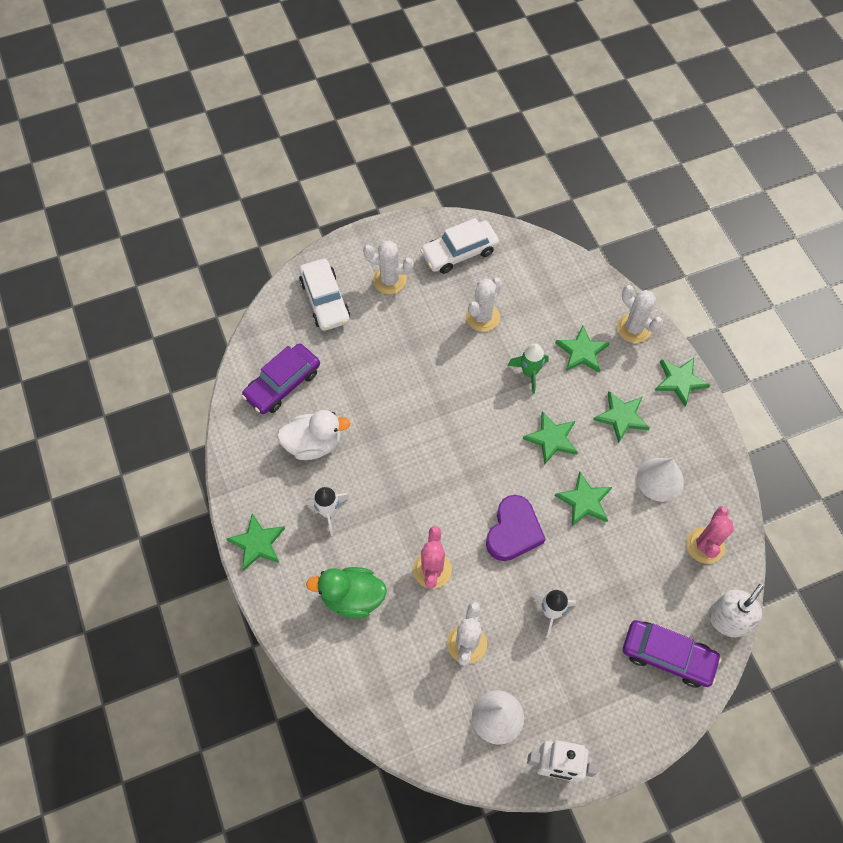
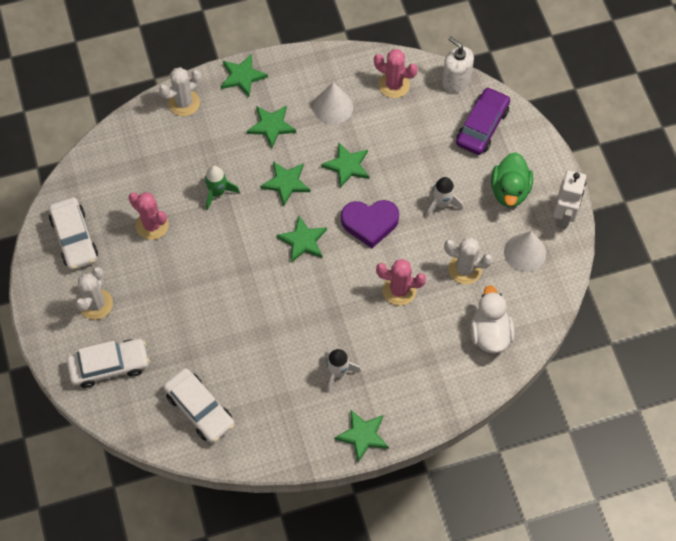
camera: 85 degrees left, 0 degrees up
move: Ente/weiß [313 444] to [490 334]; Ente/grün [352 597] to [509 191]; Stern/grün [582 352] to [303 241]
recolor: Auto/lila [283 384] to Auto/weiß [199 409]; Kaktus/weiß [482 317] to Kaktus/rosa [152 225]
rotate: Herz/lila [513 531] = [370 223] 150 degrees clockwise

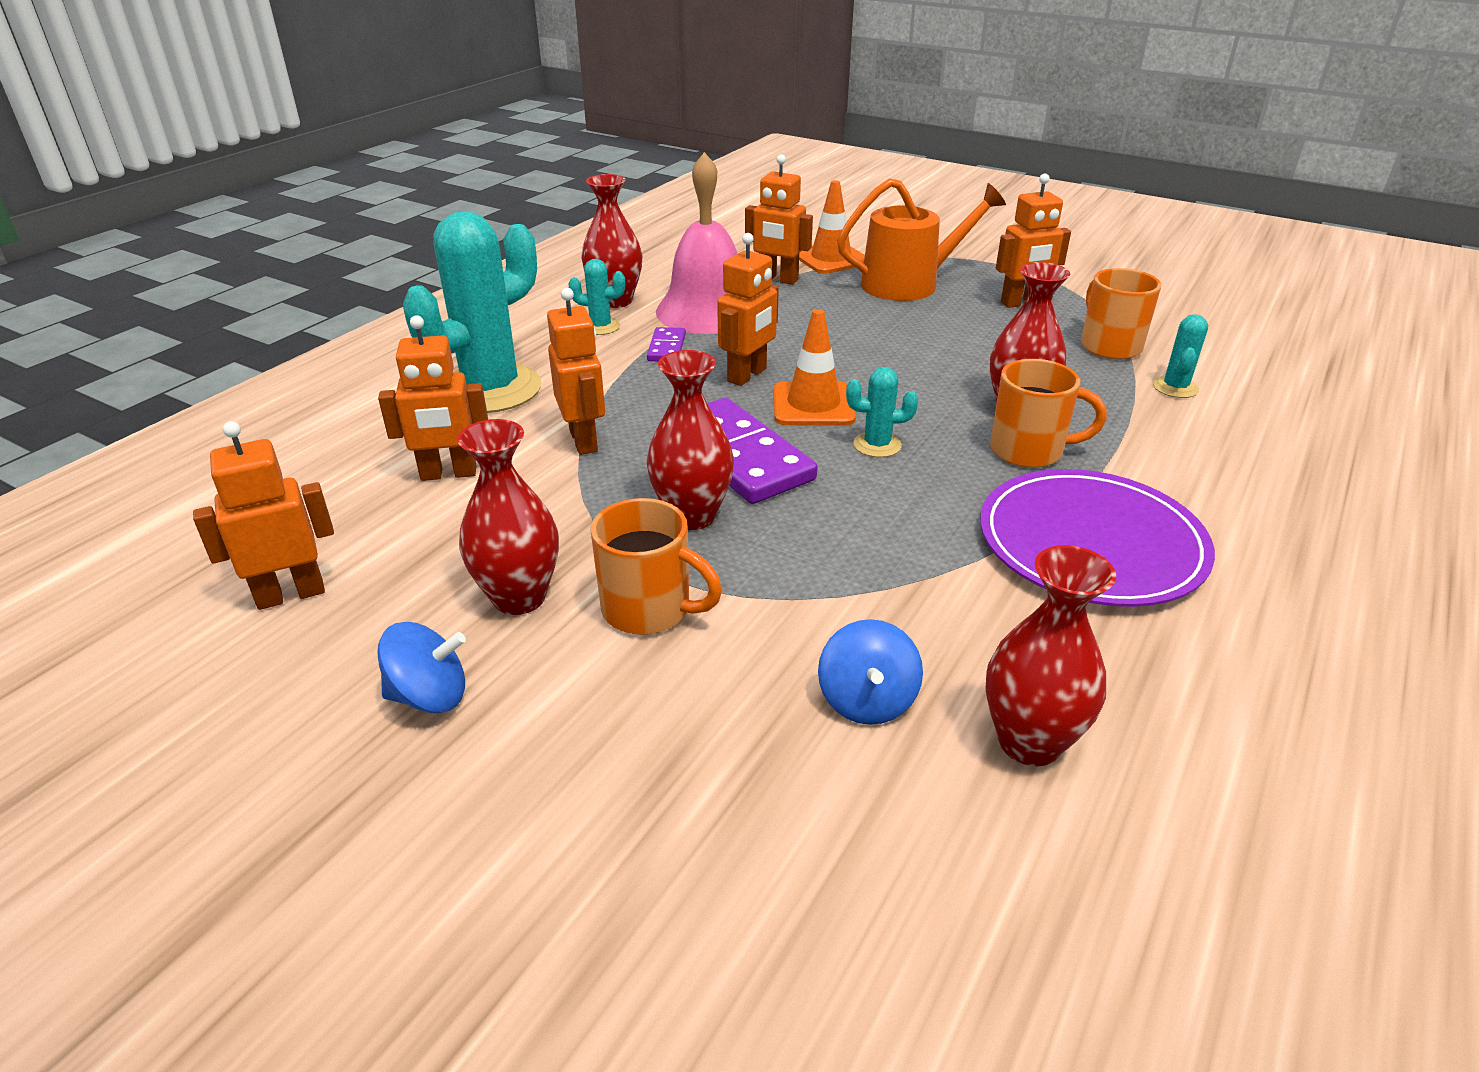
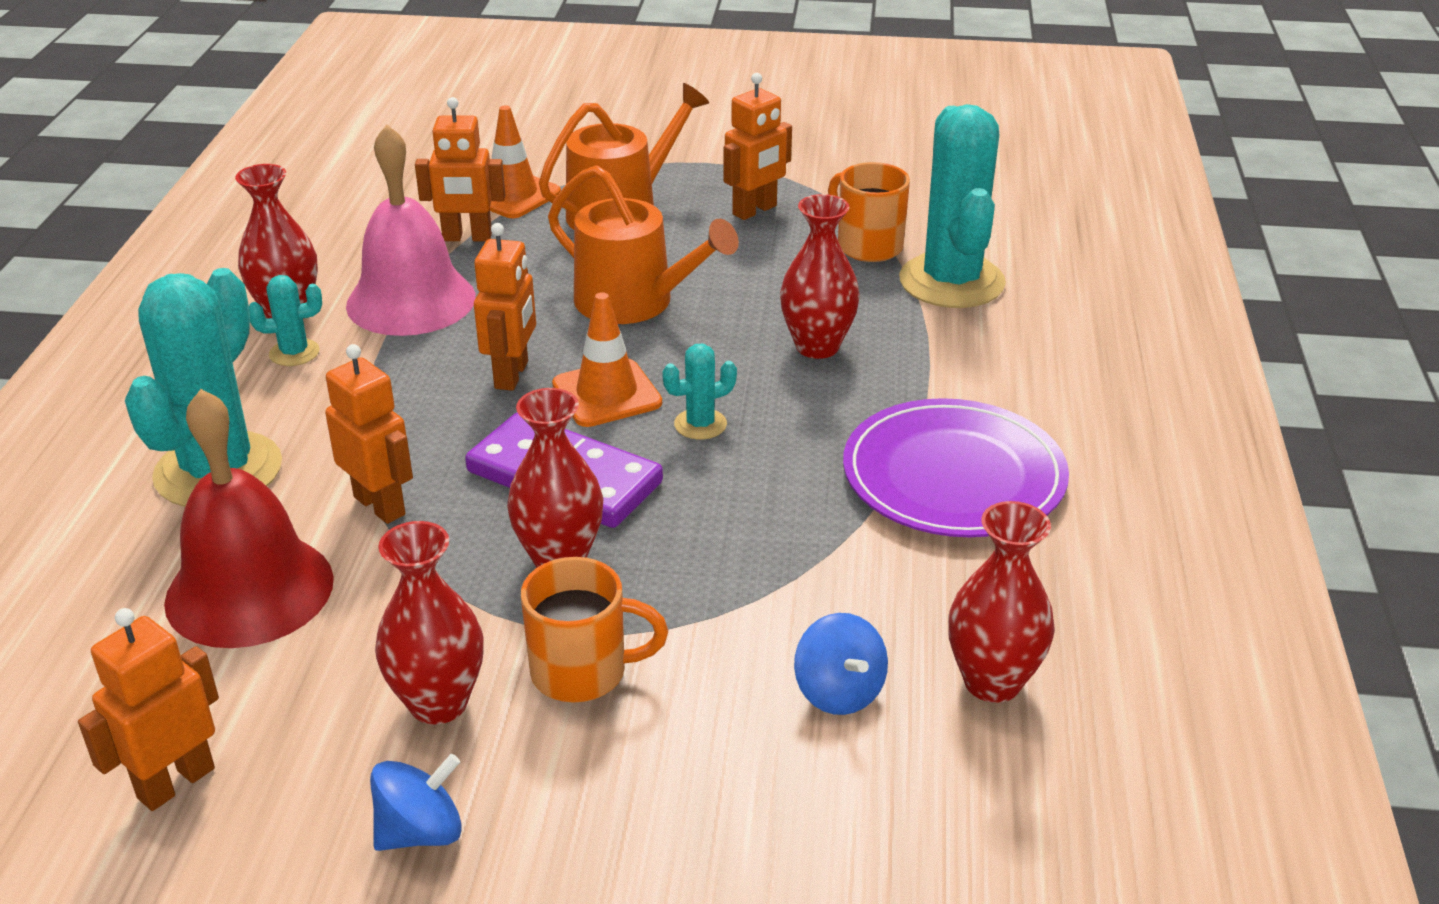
camera: 25 degrees left, 0 degrees up
delete: Dominostein/lila [667 348]; Tasse/orange [1029 451]
insert: Gießkanne/orange [634 302]
replace: Roboter/orange [448 474] to Glocke/rot [249 590]
resize: Kaktus/türkis [1175 388] = [951 282] x2.28

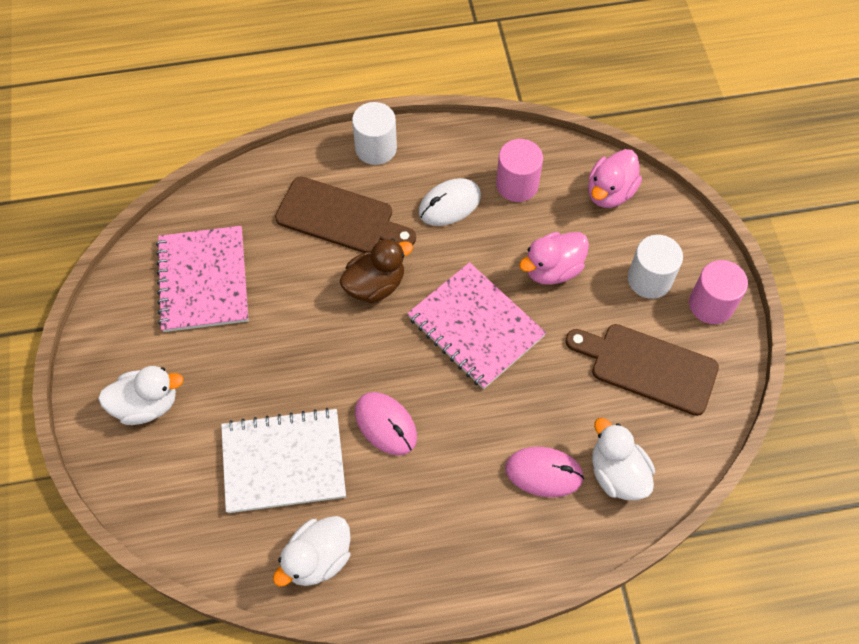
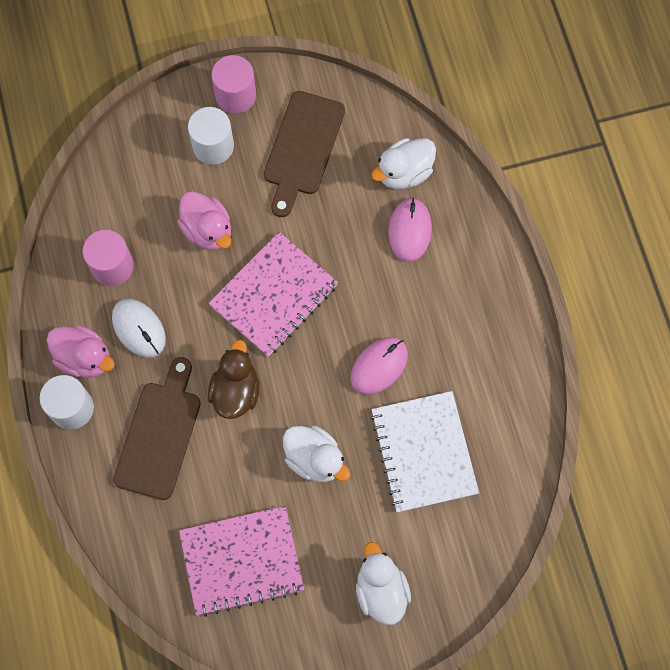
camera: 95 degrees left, 10 degrees up
move: Ente/weiß [318 558] to [315 459]; Ente/rosa [610 192] to [84 358]
rotate: Ente/braun [375 285] = [235 391] 45 degrees clockwise

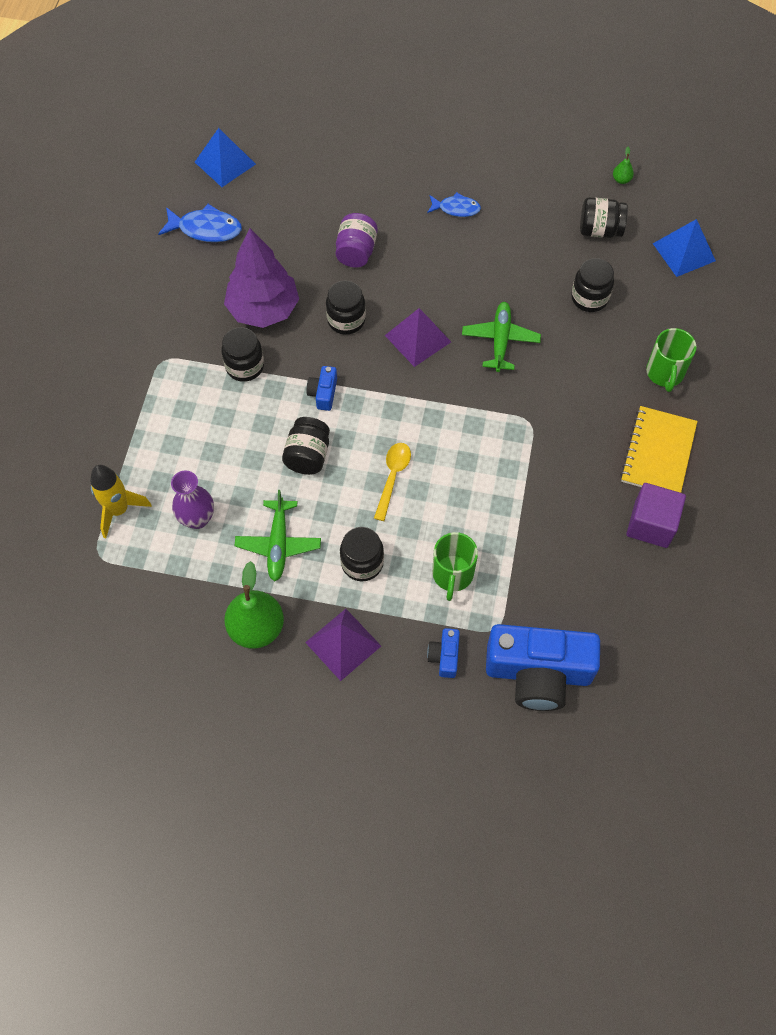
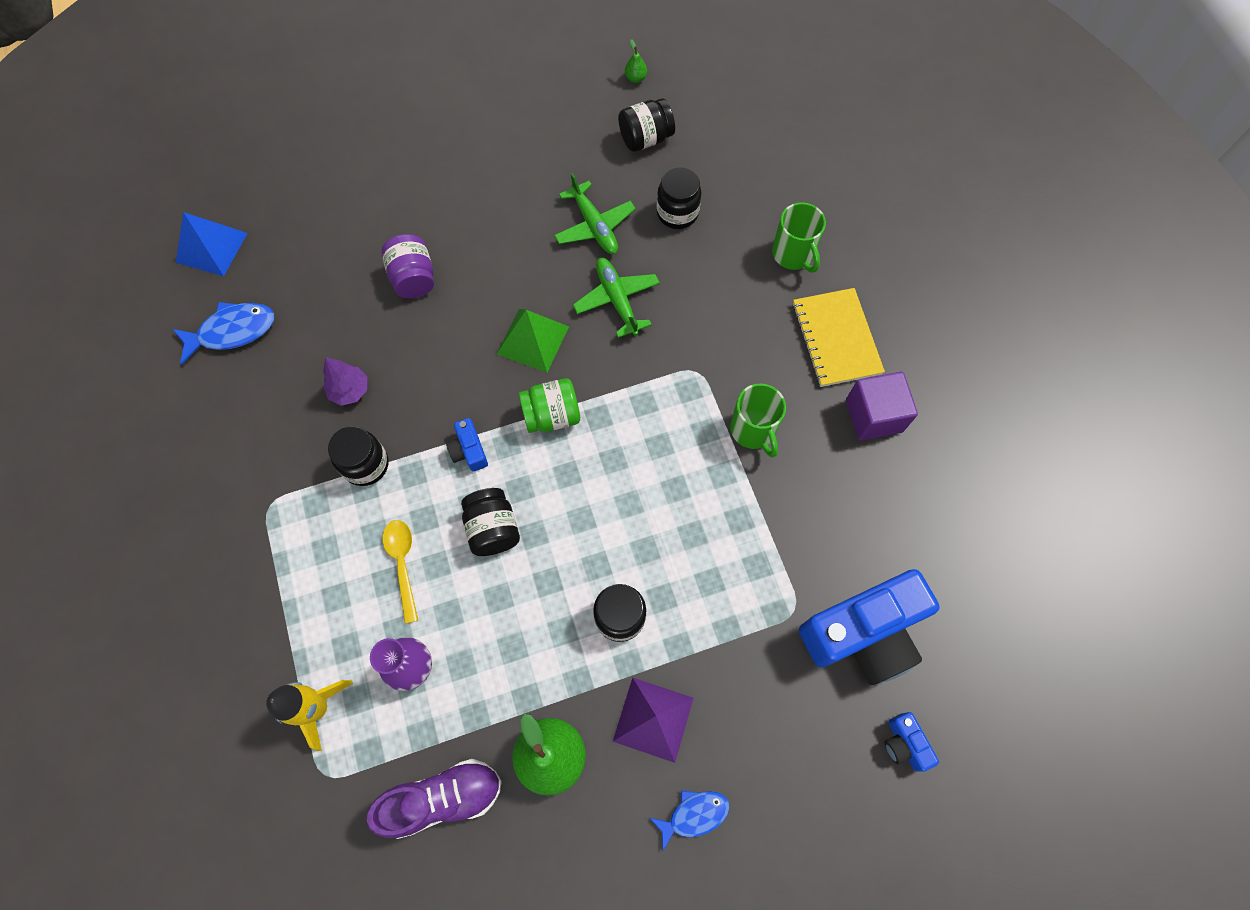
camera: 30 degrees left, 5 degrees up
delete: Einmachglas/schwarz [346 320]; Pyramide/blau [684 252]
insert: Schuh/lila [443 798]; Einmachglas/grün [552 415]
move: Flugzeug/grün [278 544] to [594 226]; Löffel/gelb [392 477] to [403 564]; Fisch/blau [456 208] to [694 815]; Kamera/blau [444 656] to [904 744]; Tasse/grün [452 574] to [753 430]
recolor: Pyramide/lila [418 338] to Pyramide/grün [533 340]
resize: Baum/lila [263 309] = [350 390] x0.49

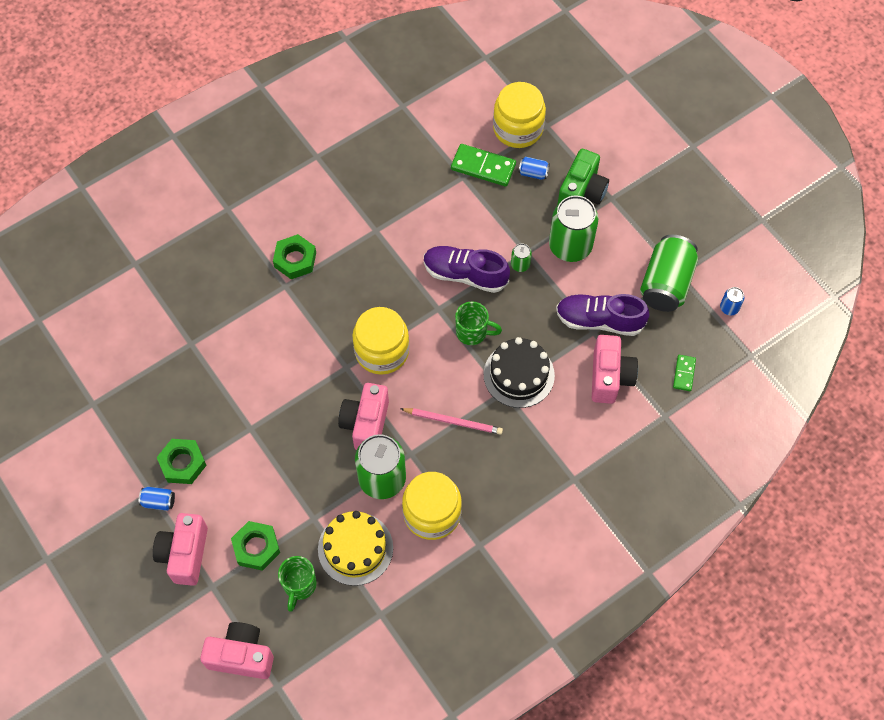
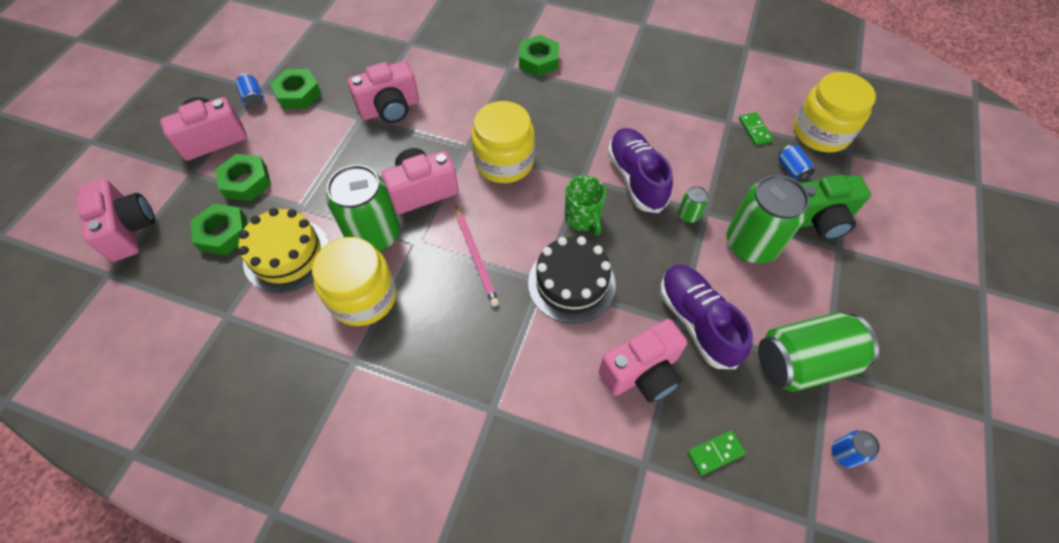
camera: 55 degrees right, 5 degrees down
insert: Kamera/rosa [390 109]
replace: Tasse/grün [299 585] to Sechskantmutter/grün [223 233]
resize: Dominostein/grün [483 167] = [754 130] x0.57

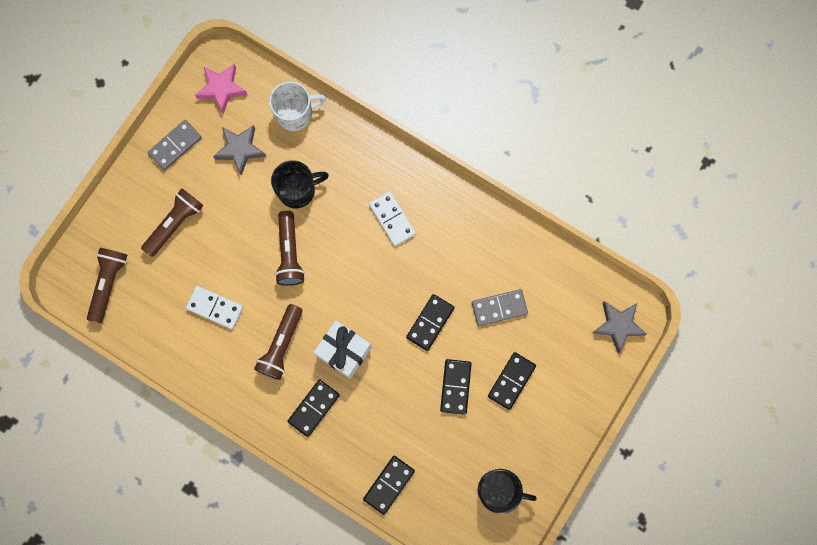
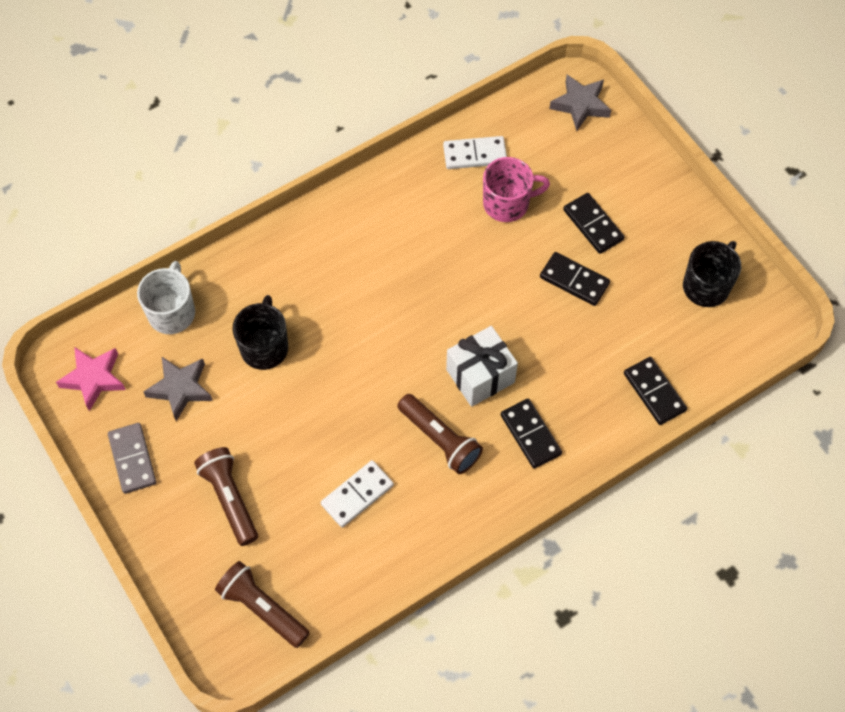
camera: 65 degrees left, 15 degrees down
delete: Taschenlampe/braun [289 253]; Dominostein/schwarz [430 322]
move: Dominostein/weiß [392 219] to [475 155]
replace: Dominostein/grau [499 308] to Tasse/rosa [507 203]

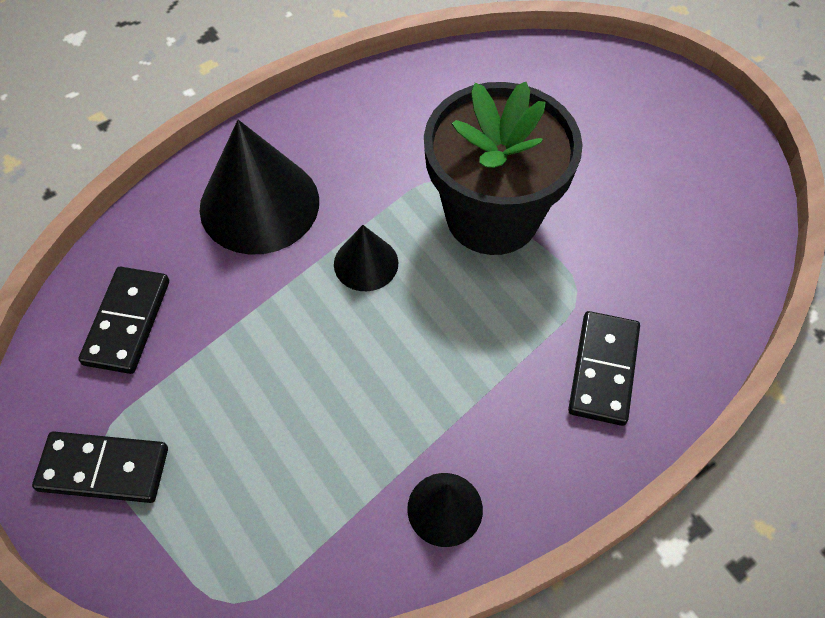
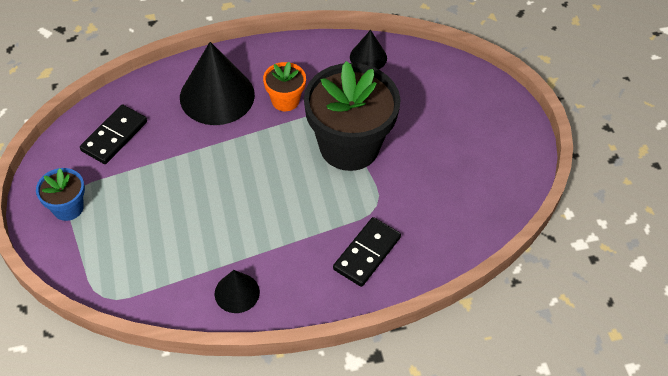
camera: 20 degrees right, 5 degrees down
insert: Blumentopf/orange [285 100]
move: Kegel/schwarz [366 263] to [368 57]
replace: Dominostein/schwarz [103 469] to Blumentopf/blau [68 208]

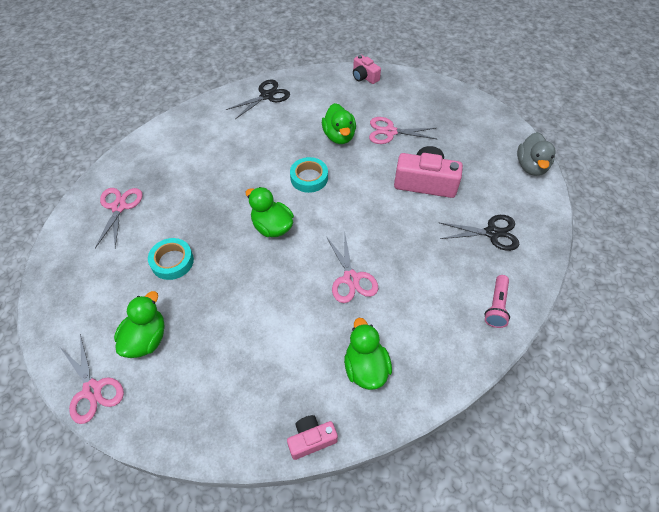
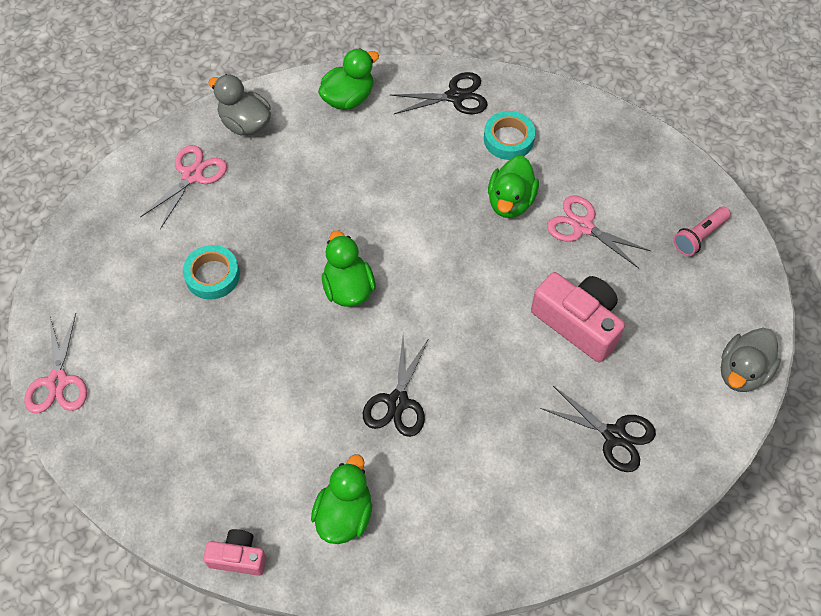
camera: 30 degrees right, 5 degrees up
delete: Kamera/rosa [364 77]
insert: Ente/grau [245 123]
move: Ente/grün [146 339] to [348 98]; Klebeband/türkis [309 178] to [508 139]; Taschenlampe/rosa [496 306] to [699 236]
recolor: Schere/rosa [351 278] to Schere/schwarz [397 402]

